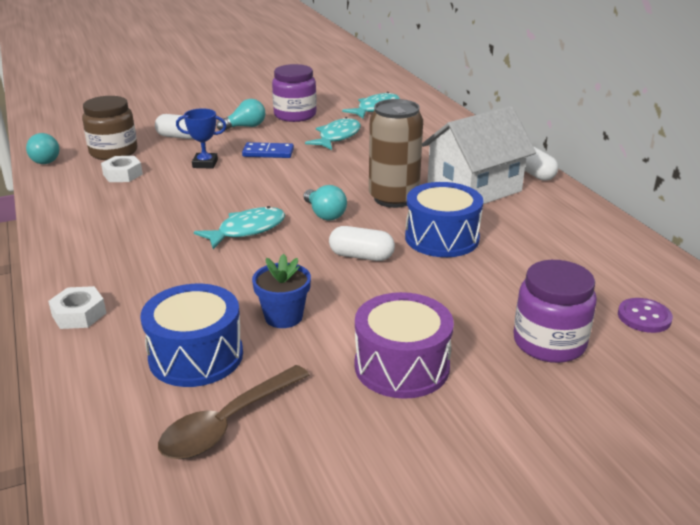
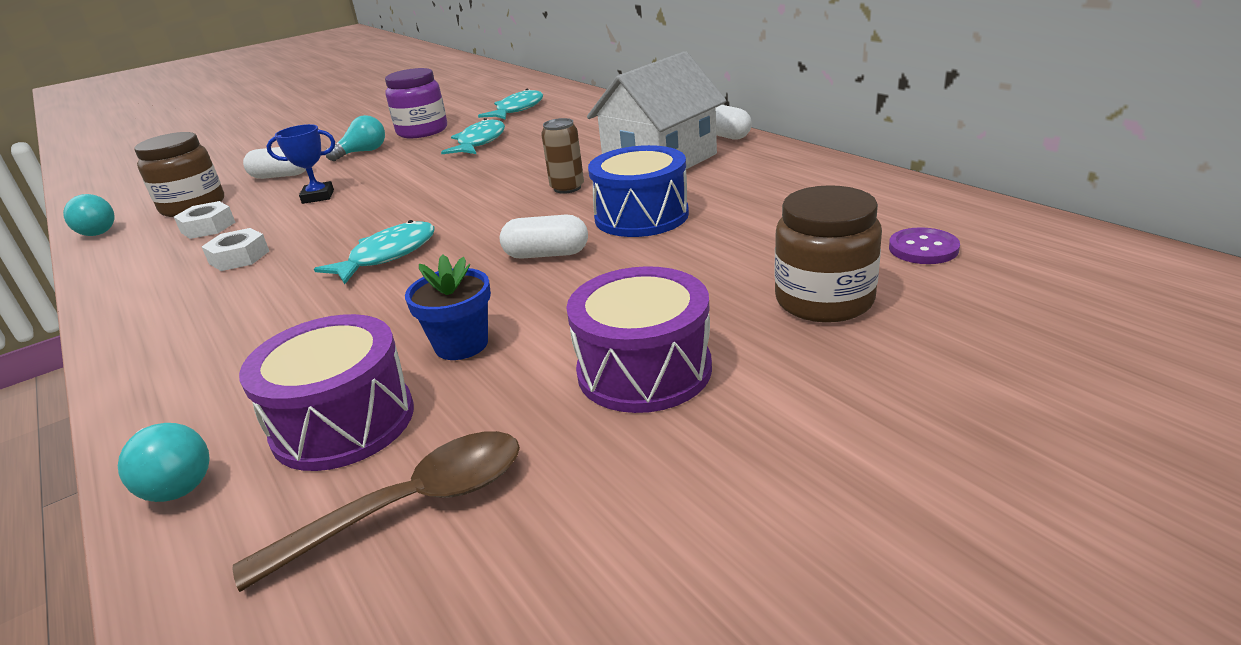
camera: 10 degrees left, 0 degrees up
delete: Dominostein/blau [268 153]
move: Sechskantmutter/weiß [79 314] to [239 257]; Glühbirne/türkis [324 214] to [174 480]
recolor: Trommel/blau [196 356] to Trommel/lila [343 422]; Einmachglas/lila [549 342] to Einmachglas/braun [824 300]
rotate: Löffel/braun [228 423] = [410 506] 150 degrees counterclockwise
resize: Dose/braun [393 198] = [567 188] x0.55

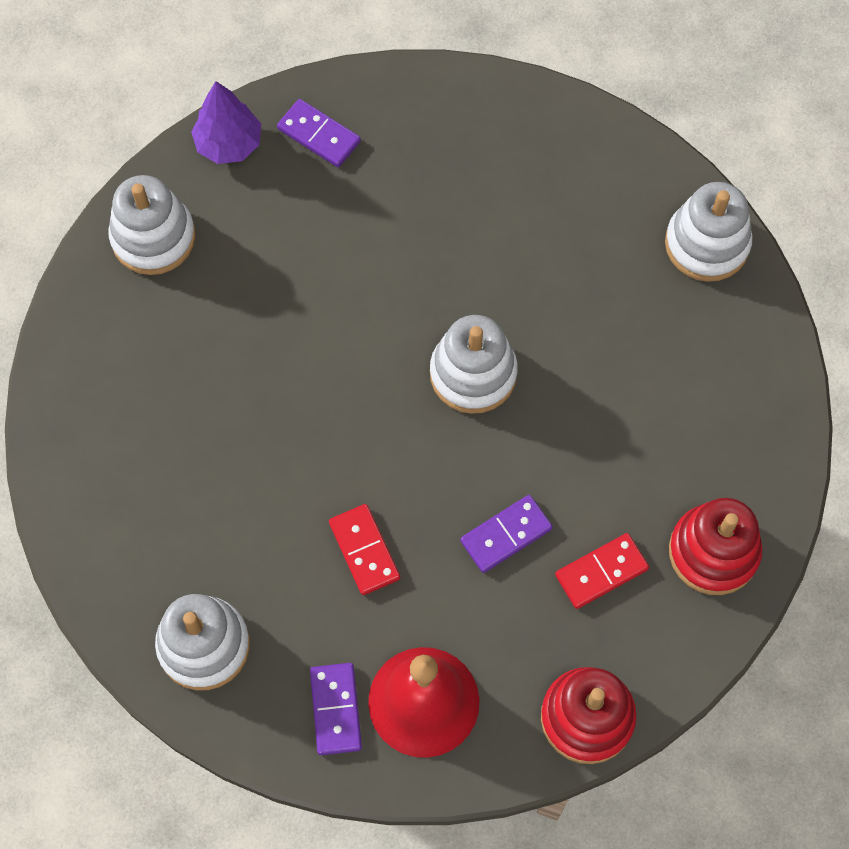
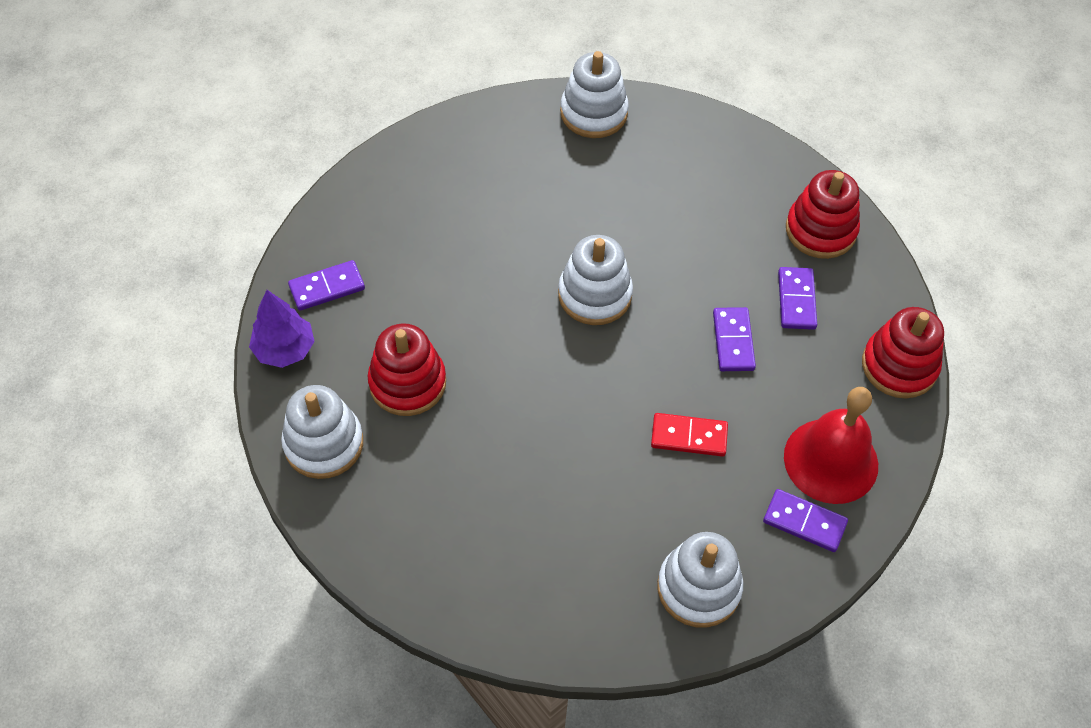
camera: 60 degrees left, 10 degrees down
insert: Stapelspielzeug/rot [407 383]
recolor: Dominostein/rot [601 572] to Dominostein/lila [796 300]

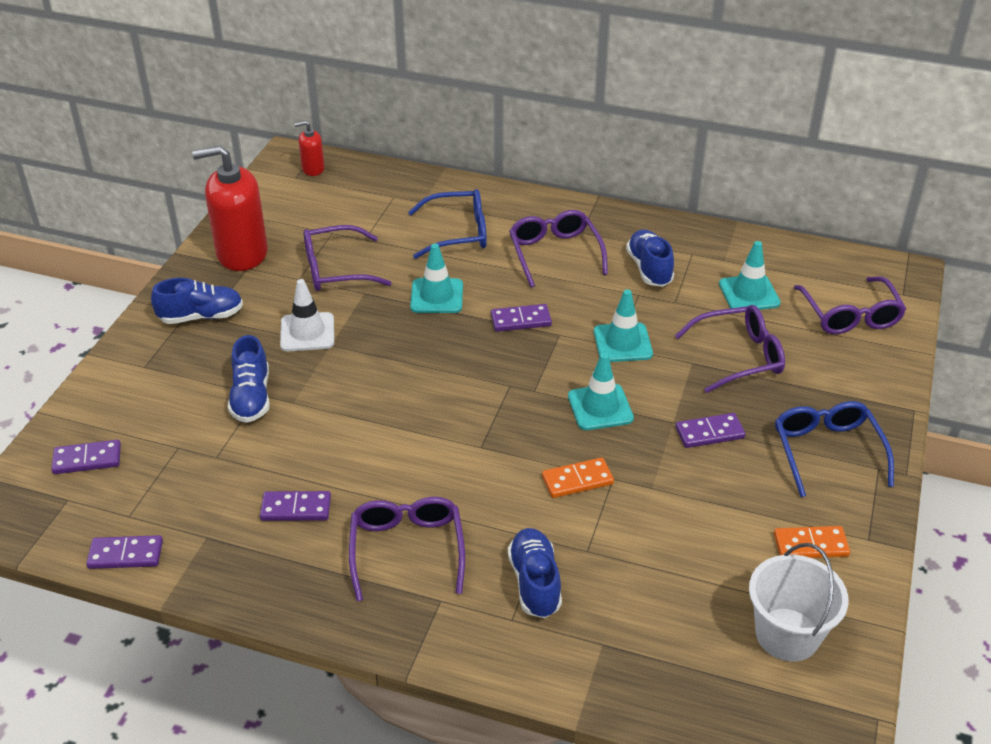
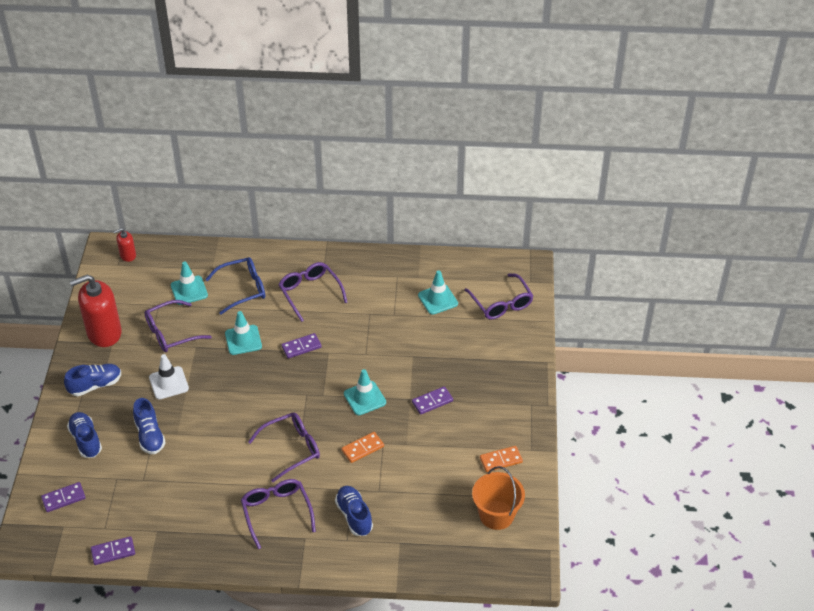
camera: 15 degrees left, 5 degrees up
delete: Dominostein/lila [296 508]; Brille/blau [827 451]
move: Leitkegel/türkis [622 343] to [189 290]; Schuh/blau [649 269] to [86 440]; Brille/lila [738 356] to [291 449]
recolor: Eimer/weiß [787 634] to Eimer/orange [496 515]

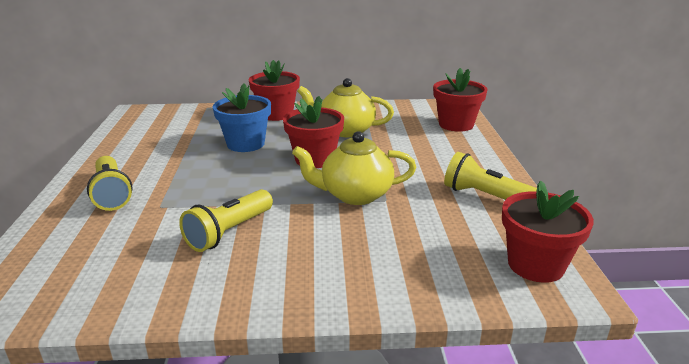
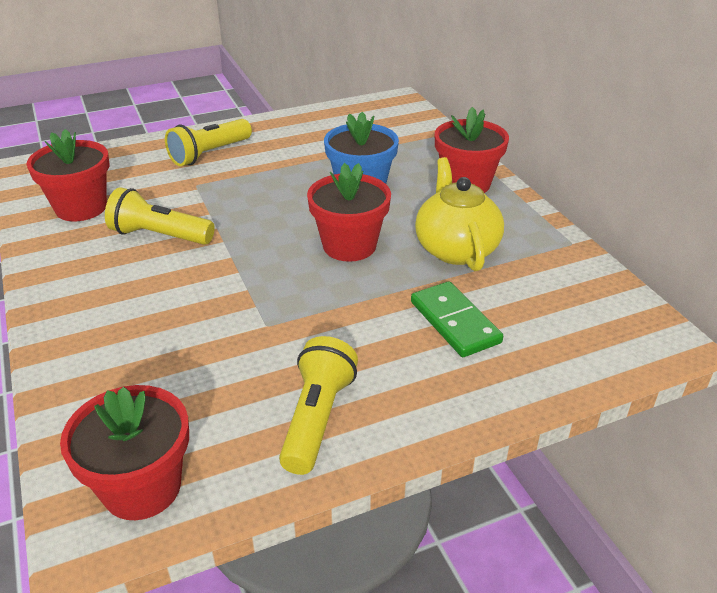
camera: 70 degrees right, 10 degrees up
delete: Teekanne/gelb [355 195]
insert: Dominostein/grün [455 322]
move: Blumentopf/rot [456 124] to [81 208]

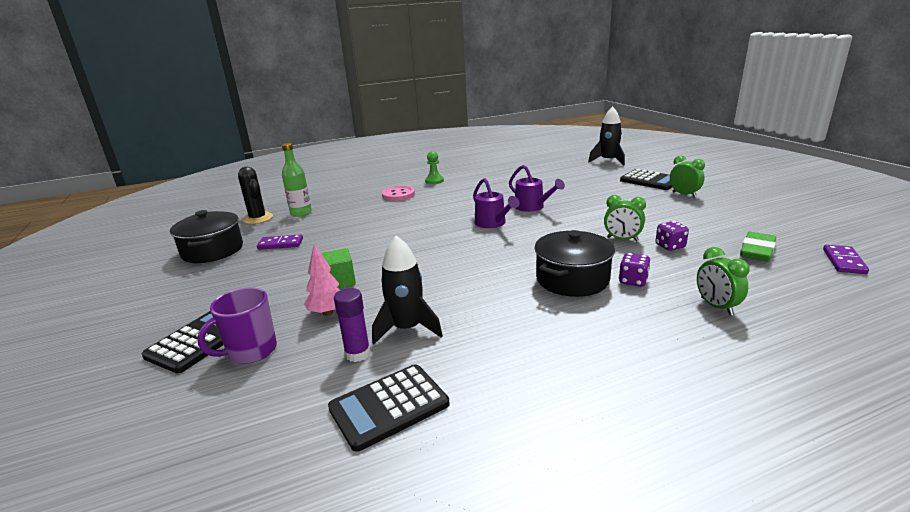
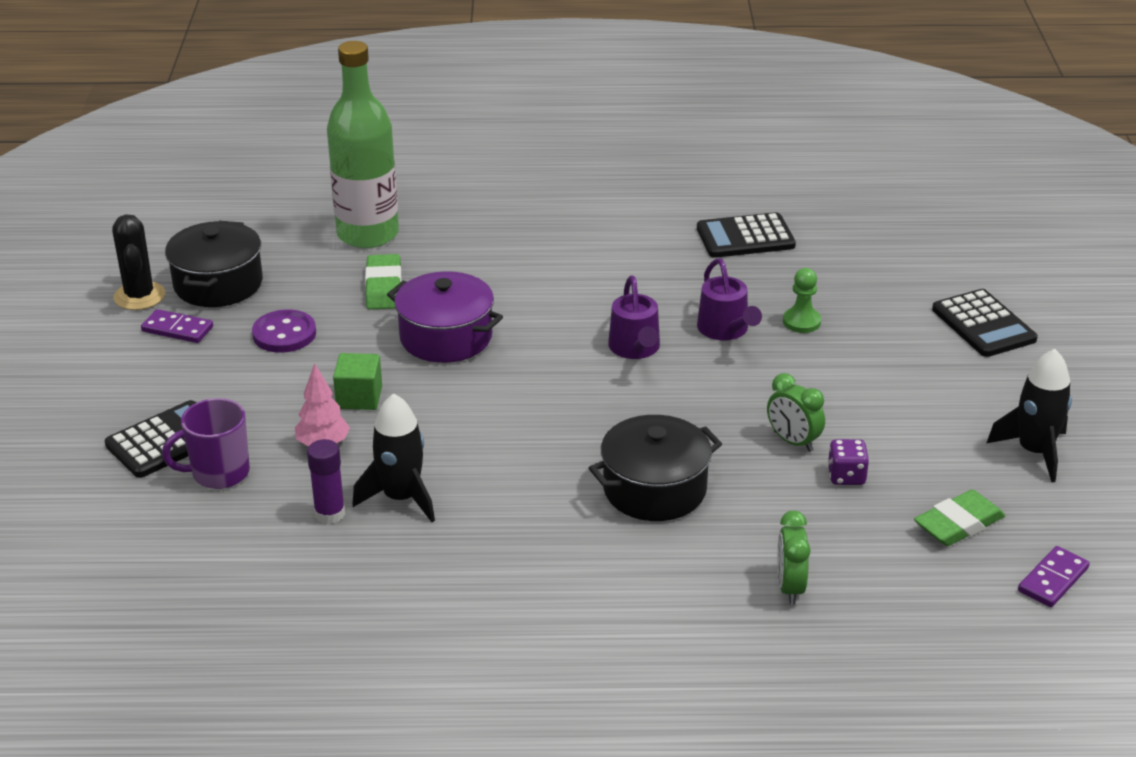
camera: 20 degrees right, 10 degrees up
delete: Knopf/rosa [398 195]; Spielwürfel/lila [633 281]; Wecker/grün [684 194]
insert: Knopf/lila [284 334]; Radiergummi/grün [384 287]; Kochtopf/lila [446 337]
move: Kaktus/schwarz [258 218] to [139 296]; Dominostein/lila [280 244] to [177 329]; Taschenrechner/schwarz [389 406] to [745 237]; Bauer/grün [434 181] to [801 322]; Rakete/schwarz [608 161] to [1034 452]
resize: Flasche/grün [301 213] = [368 234] x1.75

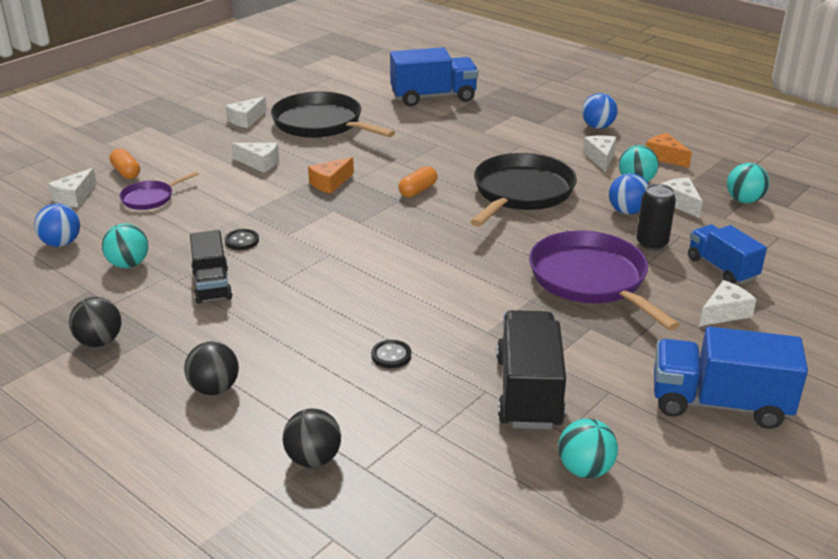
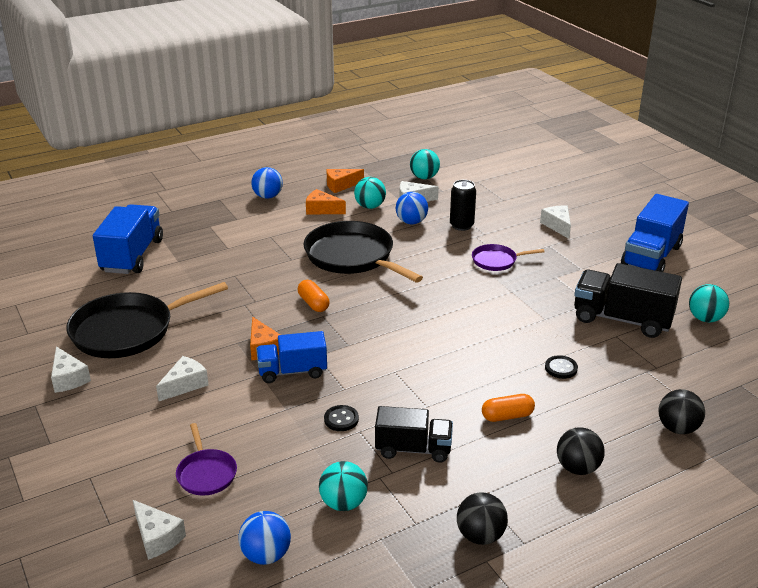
camera: 70 degrees left, 0 degrees up
move: Kapsel/orange [126 172] to [507 416]; Lastwagen/blau [722 268] to [292 371]
recolor: Käse/weiß [600 158] to Käse/orange [322 210]
resize: Pfanne/lila [591 279] = [496 261] x0.50

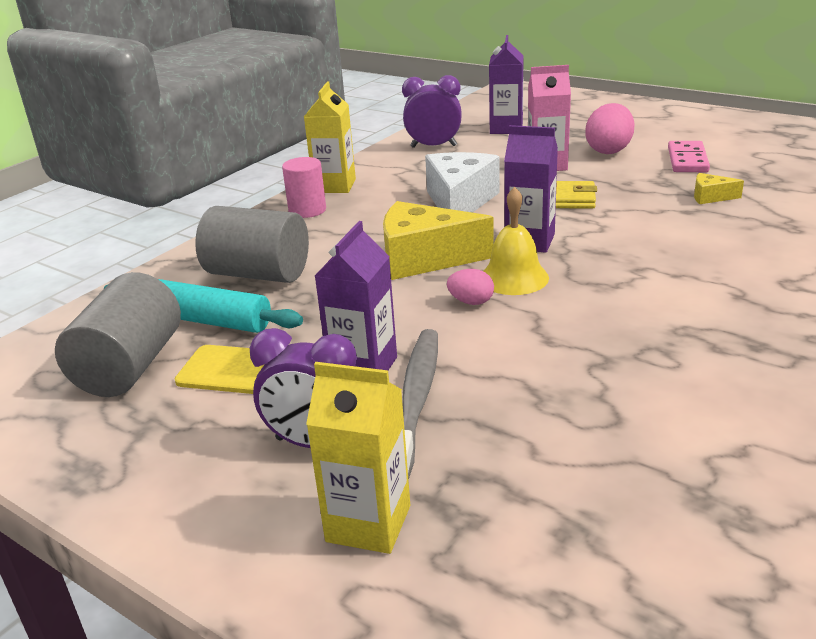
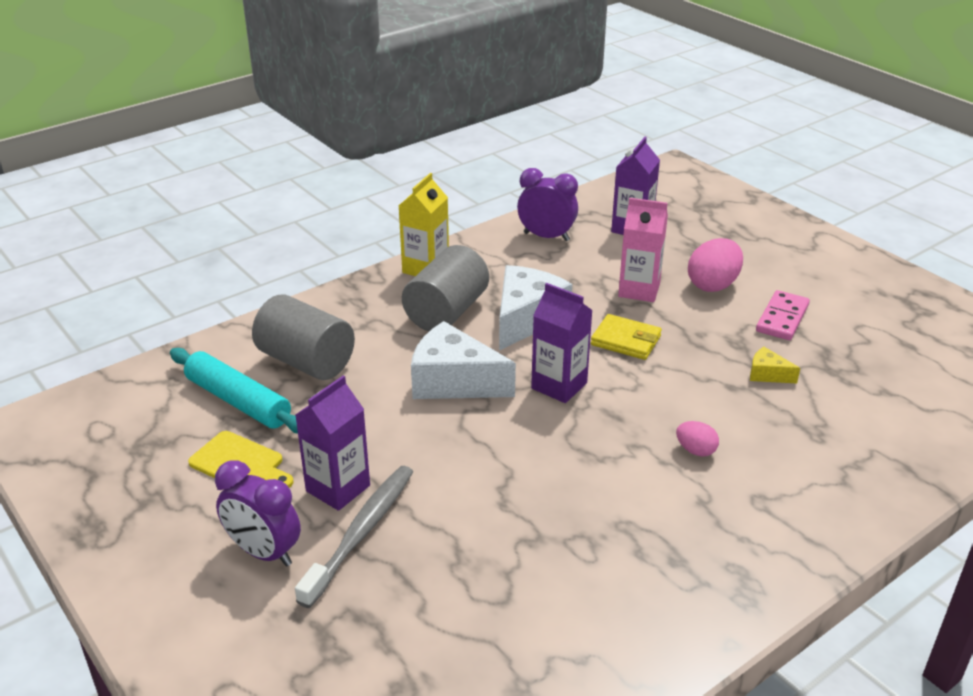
camera: 15 degrees right, 5 degrees up
delete: Vollzylinder/rosa [307 210]; Getränkekarton/gelb [368 523]; Glocke/gelb [514 278]
move: Vollzylinder/grau [130 366] to [446 312]; Ei/rosa [471 302] to [695 450]
recolor: Käse/gelb [424 259] to Käse/weiß [454 382]

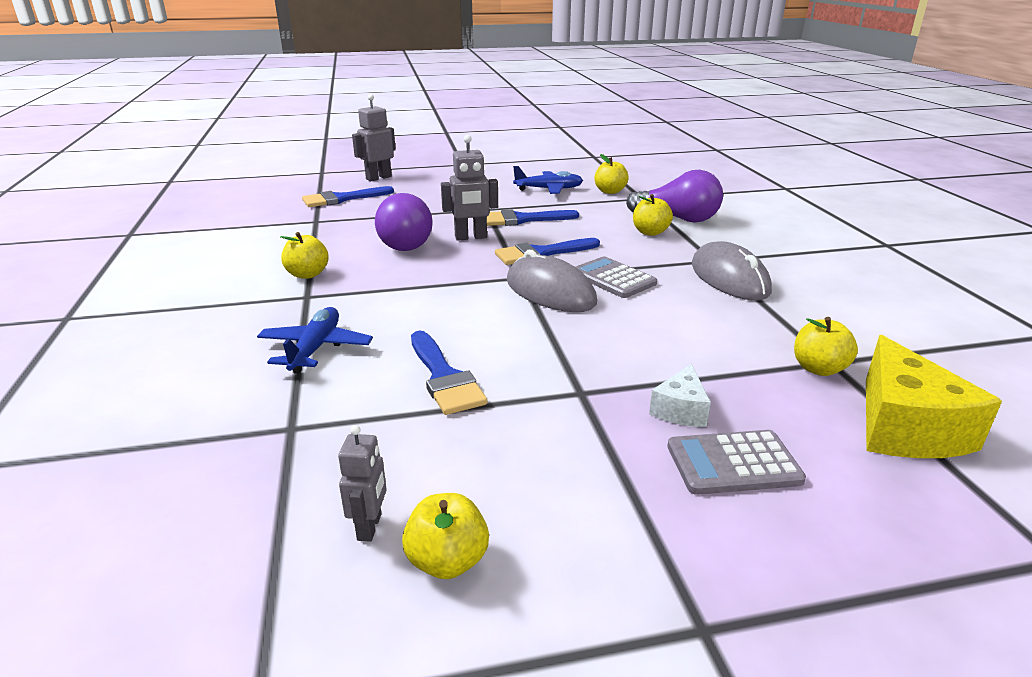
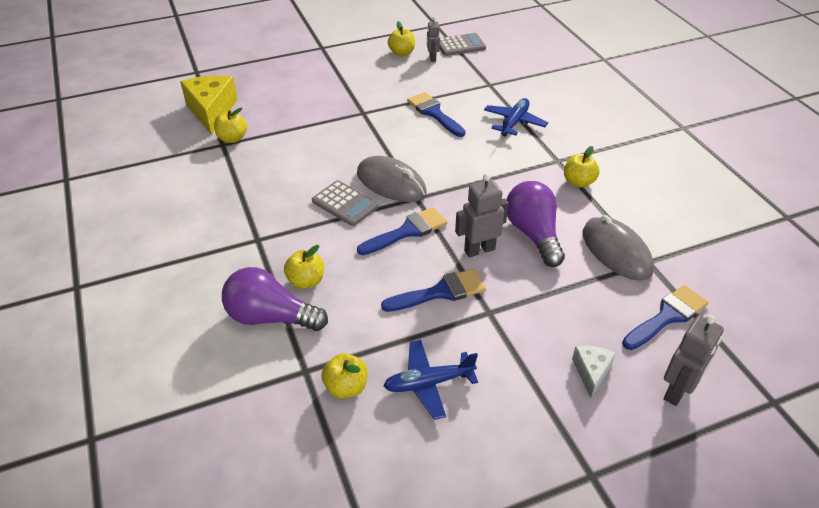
camera: 170 degrees right, 15 degrees up
move: Käse/weiß [680 410] to [591 372]; Taschenrechner/grau [733 463] to [460 45]; Computermaus/grau [729 278] to [616 252]
rotate: Flugzeug/blau [316 348] = [514 122] 150 degrees counterclockwise

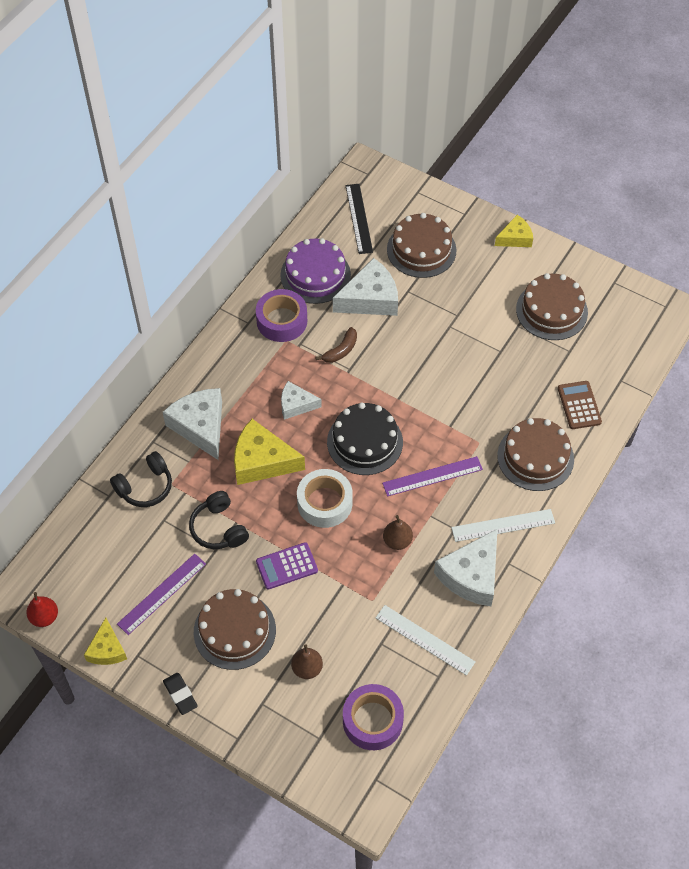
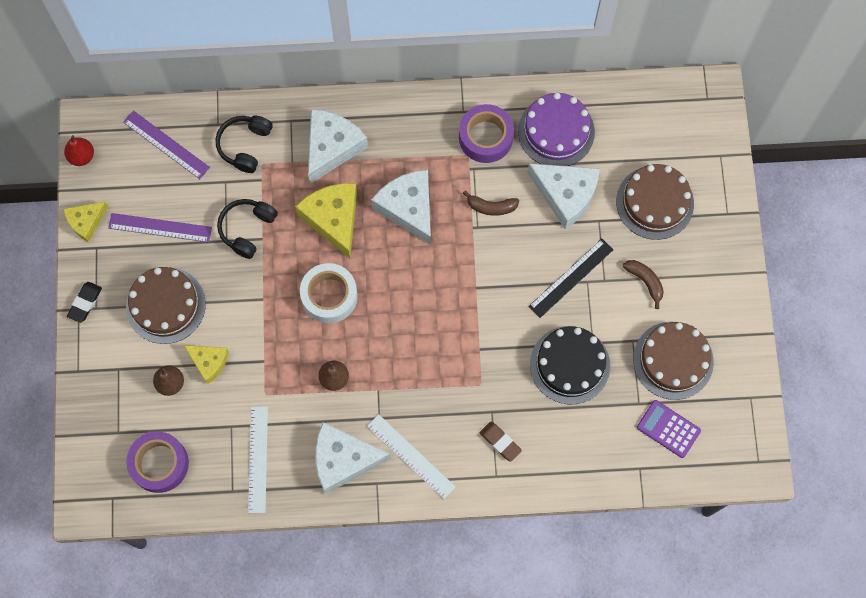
camera: 55 degrees right, 15 degrees up
delete: Taschenrechner/braun [579 405]
insert: Banane/braun [645 281]
move: Taschenrechner/lila [286 566] to [668 429]; Kuchen/schwarz [364 442] to [569 365]; Lineal/schwarz [359 218] to [571 278]; Lineal/lila [432 476] to [166 144]; Käse/gelb [515 238] to [209 362]
replace: Kuchen/braun [535 457] to Radiergummi/braun [500 442]
rotate: Kopfhörer/schwarz [145 486] = [245 146] 90 degrees clockwise
resize: Käse/weiß [296 405] = [408 208] x1.69

